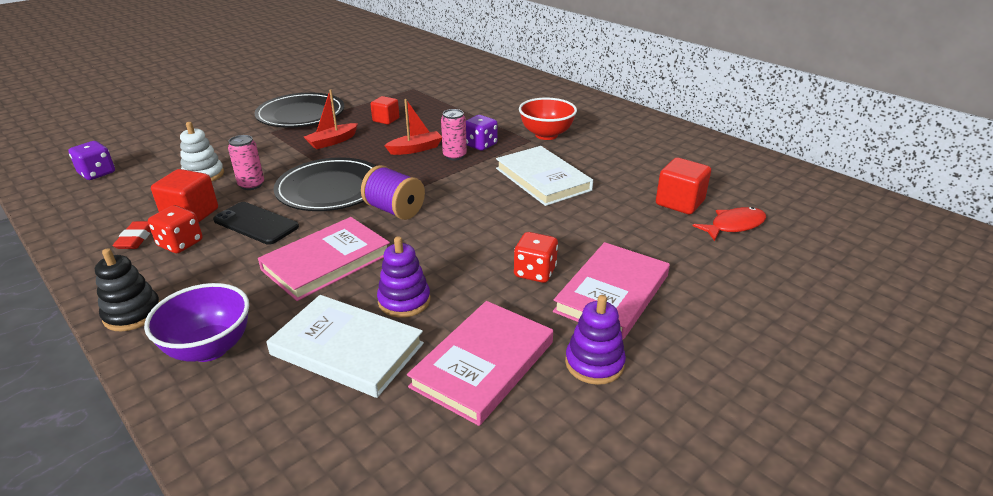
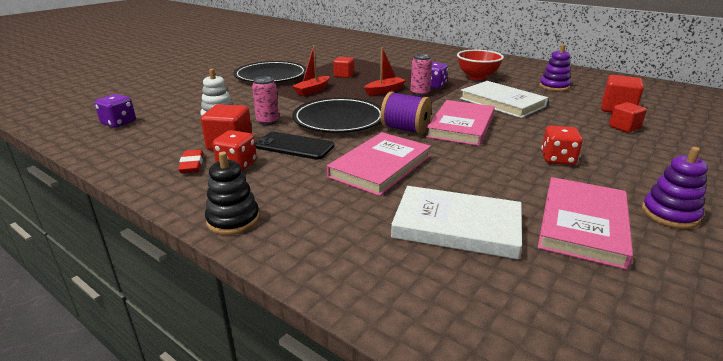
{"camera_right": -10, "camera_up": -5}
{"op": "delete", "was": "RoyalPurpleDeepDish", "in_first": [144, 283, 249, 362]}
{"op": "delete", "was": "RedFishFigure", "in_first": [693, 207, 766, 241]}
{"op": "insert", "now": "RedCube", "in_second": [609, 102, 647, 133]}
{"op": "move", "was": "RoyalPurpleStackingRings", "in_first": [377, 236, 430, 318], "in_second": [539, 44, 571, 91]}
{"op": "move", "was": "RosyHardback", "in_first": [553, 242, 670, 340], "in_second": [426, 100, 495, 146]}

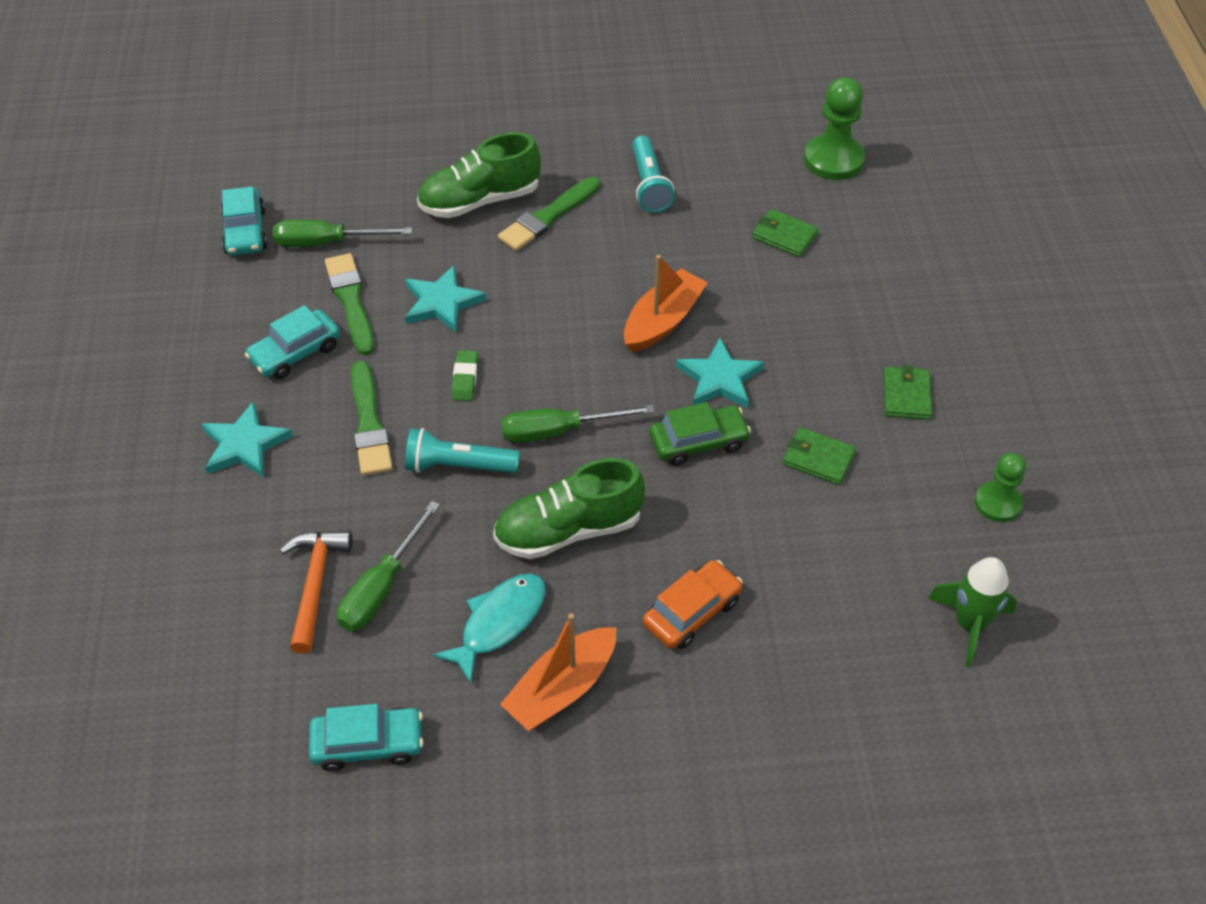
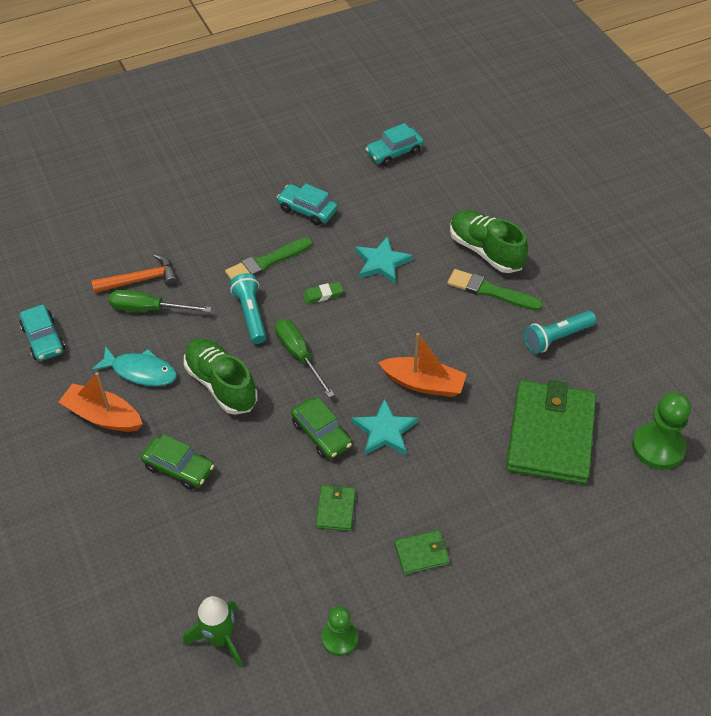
{"camera_right": 70, "camera_up": 0}
{"op": "delete", "was": "TealStarShape", "in_first": [202, 401, 293, 478]}
{"op": "delete", "was": "EmeraldHandScrewdriver", "in_first": [273, 219, 412, 247]}
{"op": "delete", "was": "EmeraldPaintbrush", "in_first": [325, 253, 374, 356]}
{"op": "recolor", "was": "OrangeToyCar", "now": "EmeraldToyCar", "in_first": [643, 560, 743, 649], "in_second": [141, 434, 214, 490]}
{"op": "resize", "was": "EmeraldWallet", "in_first": [752, 209, 818, 257], "in_second": [506, 380, 596, 484], "ratio": 2.34}

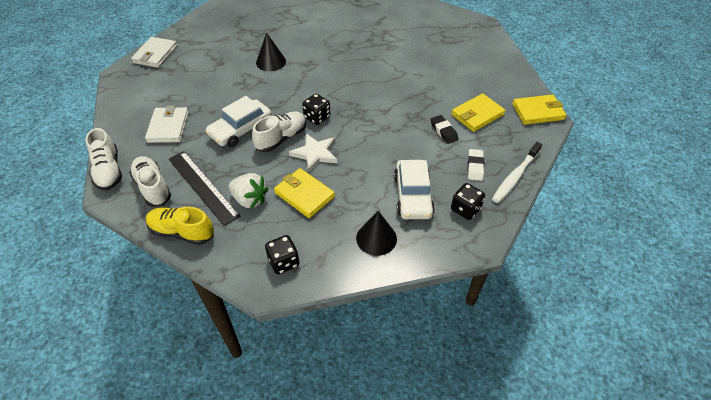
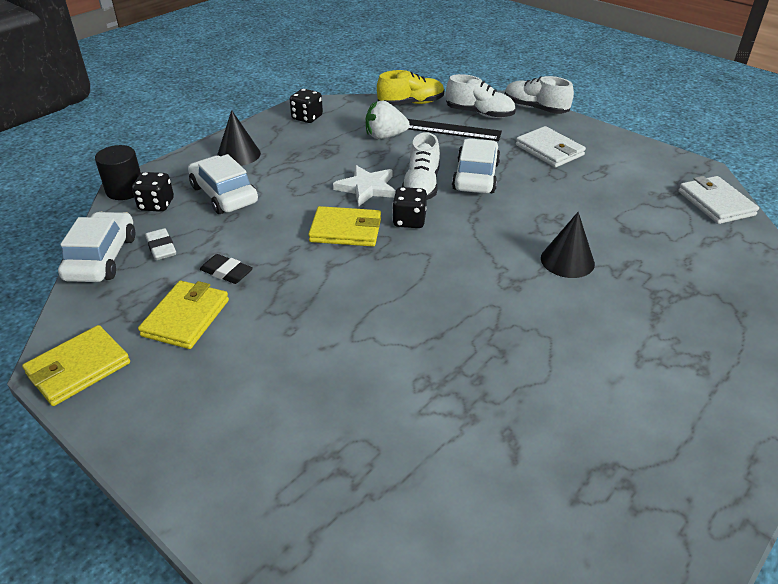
{"camera_right": 145, "camera_up": -10}
{"op": "insert", "now": "EbonySolidCylinder", "in_second": [95, 145, 141, 200]}
{"op": "move", "was": "GoldenWallet", "in_first": [274, 168, 335, 218], "in_second": [308, 206, 381, 247]}
{"op": "replace", "was": "PureWhiteToothbrush", "now": "PureWhiteToyCar", "in_first": [492, 142, 542, 203], "in_second": [58, 212, 135, 282]}

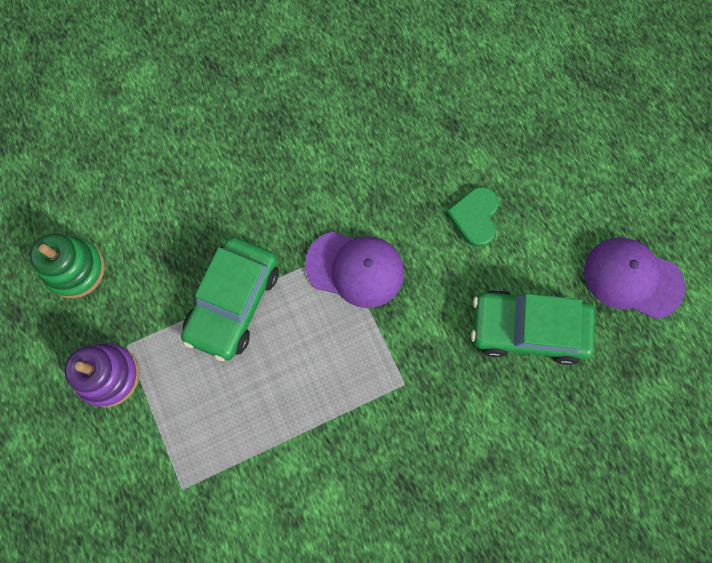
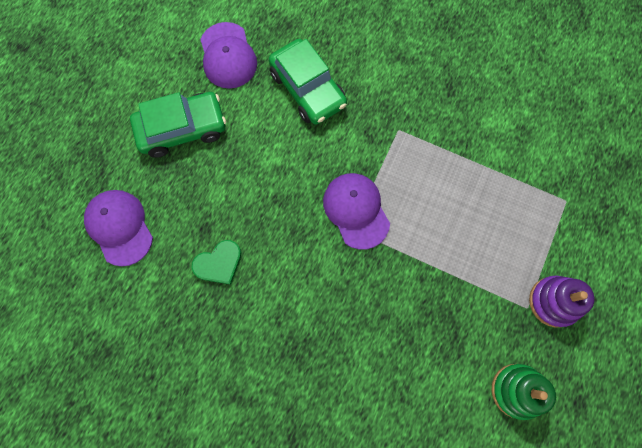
{"camera_right": -130, "camera_up": 0}
{"op": "insert", "now": "RoyalPurplePeakedCap", "in_second": [84, 190, 153, 266]}
{"op": "move", "was": "EmeraldToyCar", "in_first": [181, 237, 279, 361], "in_second": [130, 92, 226, 158]}
{"op": "move", "was": "EmeraldHeartShape", "in_first": [446, 187, 499, 247], "in_second": [192, 240, 242, 285]}

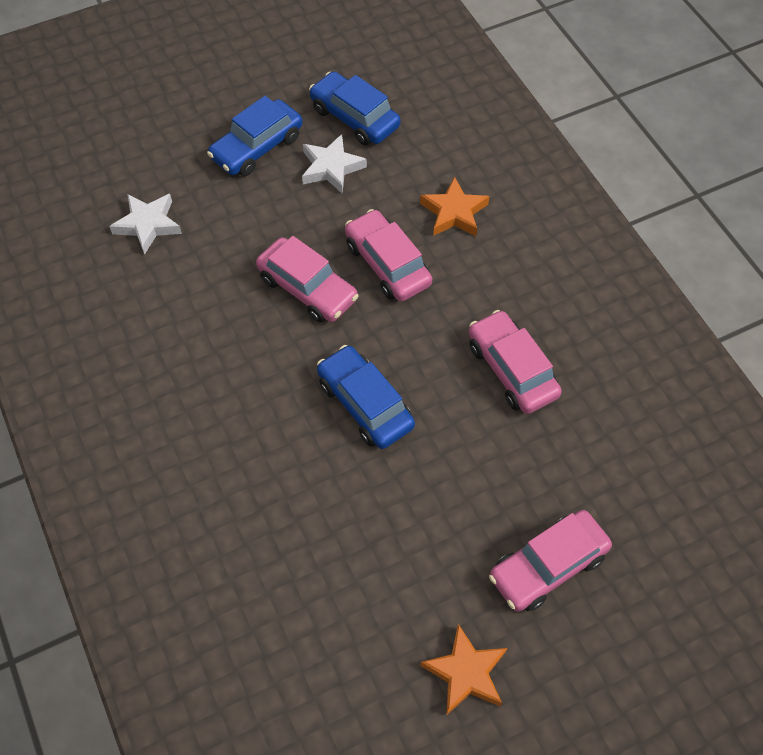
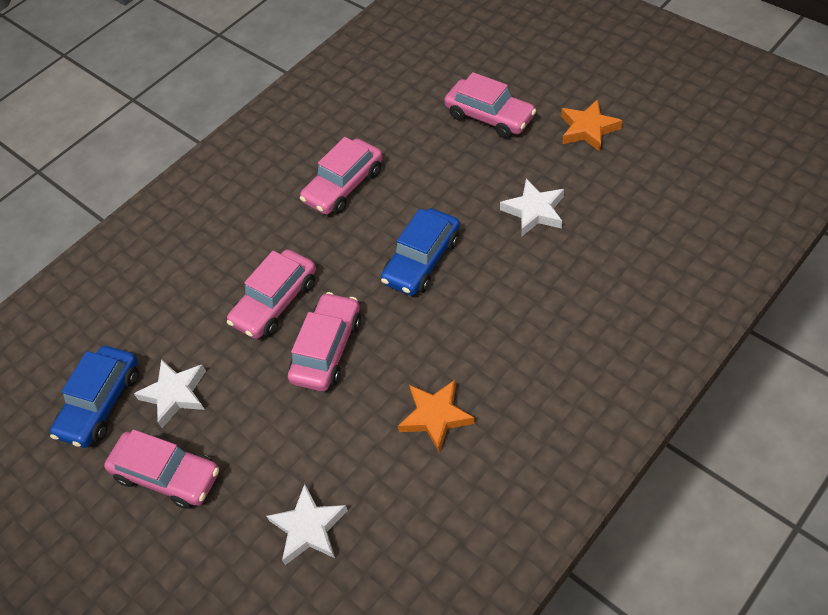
{"camera_right": -105, "camera_up": -5}
{"op": "insert", "now": "PureWhiteStarShape", "in_second": [500, 179, 564, 236]}
{"op": "move", "was": "OrangeStarShape", "in_first": [420, 176, 489, 236], "in_second": [398, 380, 475, 453]}
{"op": "recolor", "was": "CobaltToyCar", "now": "RosyToyCar", "in_first": [207, 96, 303, 176], "in_second": [104, 429, 219, 509]}

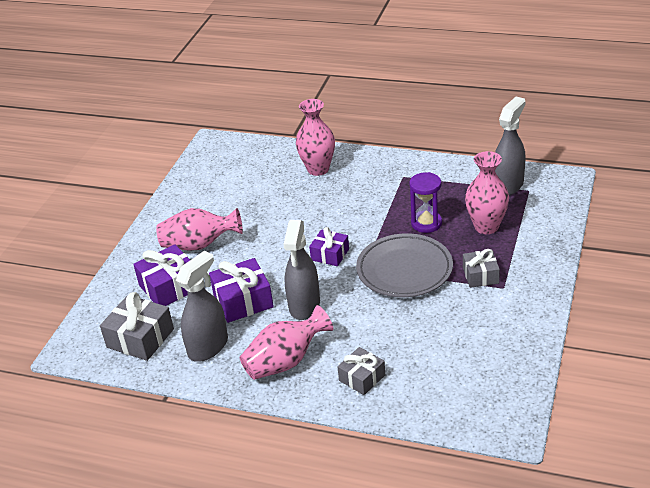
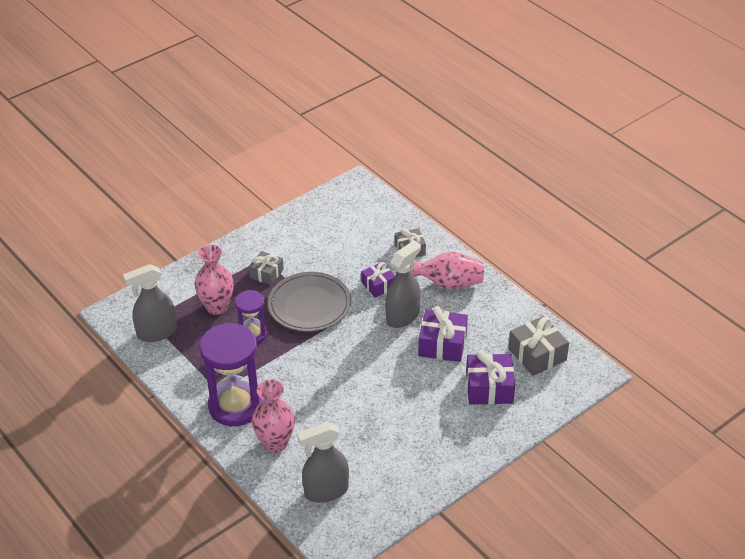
{"camera_right": -150, "camera_up": 5}
{"op": "delete", "was": "RosyFlowerVase", "in_first": [156, 208, 243, 251]}
{"op": "insert", "now": "RoyalPurpleSandglass", "in_second": [199, 323, 263, 426]}
{"op": "move", "was": "GreySprayCleaner", "in_first": [176, 251, 228, 362], "in_second": [297, 422, 349, 503]}
{"op": "move", "was": "RoyalPurpleGift", "in_first": [309, 227, 349, 266], "in_second": [361, 262, 395, 298]}

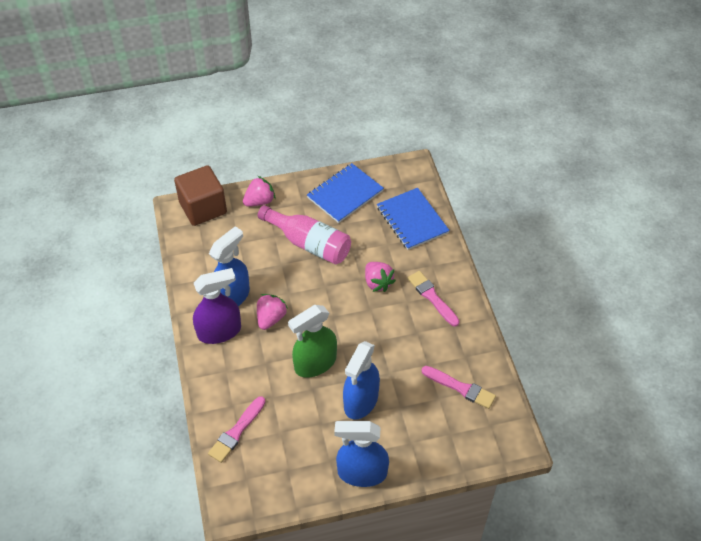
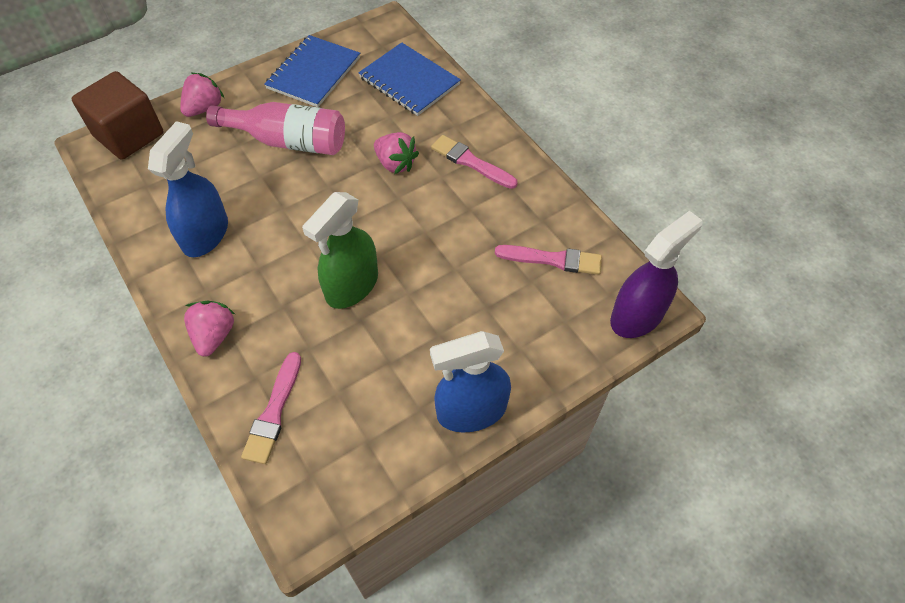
{"camera_right": -20, "camera_up": 5}
{"op": "delete", "was": "CobaltSprayCleaner", "in_first": [343, 341, 380, 419]}
{"op": "move", "was": "RoyalPurpleSprayCleaner", "in_first": [193, 268, 241, 344], "in_second": [610, 211, 703, 338]}
{"op": "move", "was": "RosyStrawberry", "in_first": [257, 294, 288, 330], "in_second": [184, 301, 235, 357]}

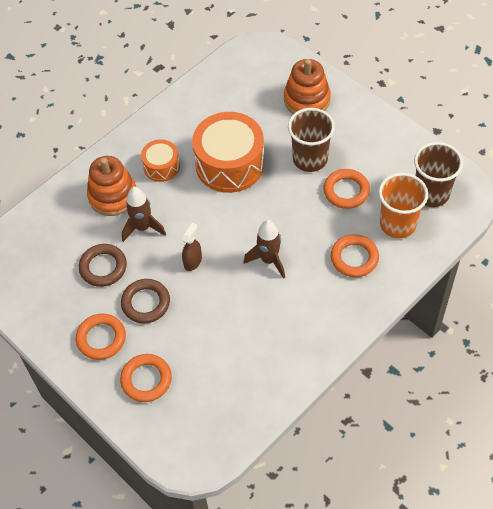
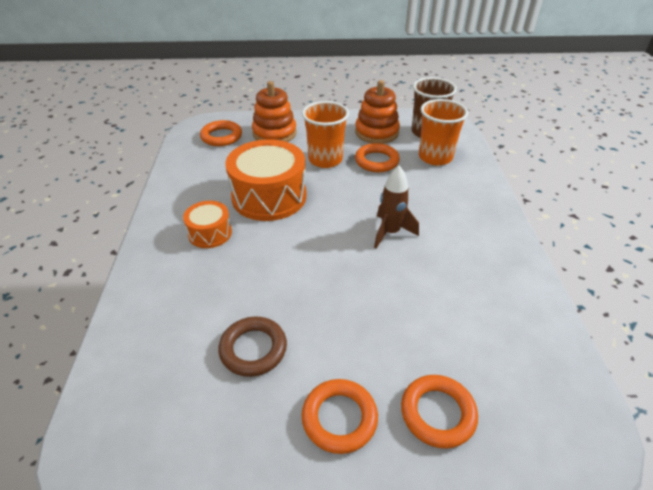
{"camera_right": -50, "camera_up": -15}
{"op": "delete", "was": "BrownRing", "in_first": [121, 279, 170, 323]}
{"op": "delete", "was": "BrownToyRocket", "in_first": [122, 187, 166, 242]}
{"op": "delete", "was": "BrownSprayCleaner", "in_first": [182, 223, 202, 271]}
{"op": "move", "was": "OrangeStackingRings", "in_first": [87, 156, 136, 216], "in_second": [355, 80, 400, 144]}
{"op": "move", "was": "OrangeRing", "in_first": [331, 234, 379, 277], "in_second": [200, 120, 242, 146]}
{"op": "recolor", "was": "BrownTumbler", "now": "OrangeTumbler", "in_first": [288, 108, 335, 172], "in_second": [302, 101, 349, 168]}

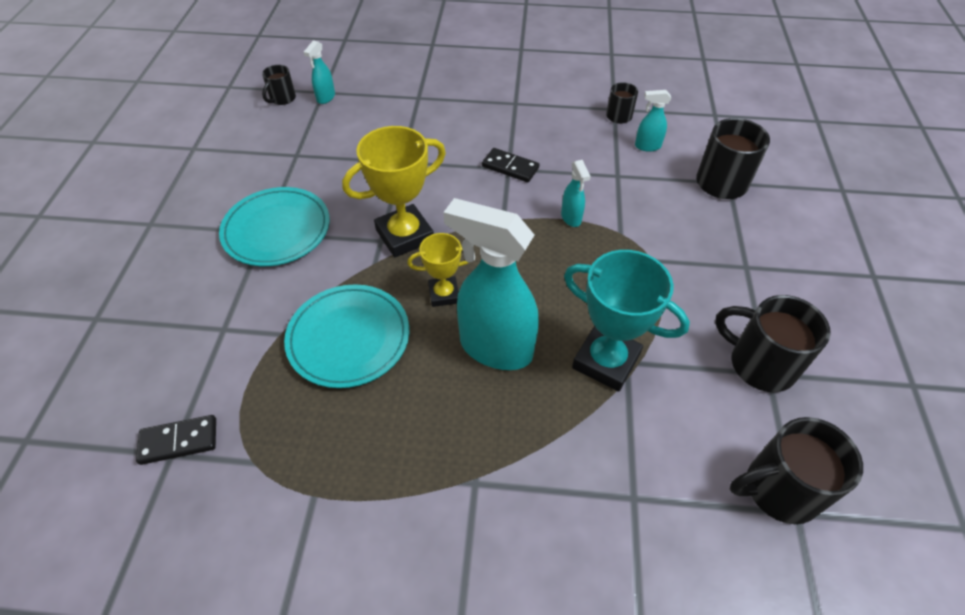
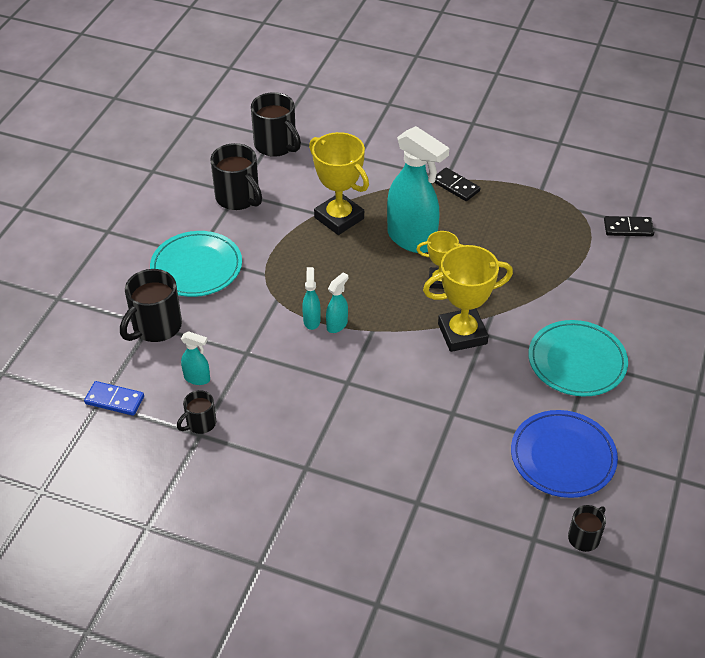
{"camera_right": -165, "camera_up": -5}
{"op": "insert", "now": "CobaltDominoPiece", "in_second": [84, 381, 144, 416]}
{"op": "insert", "now": "CobaltDinnerPlate", "in_second": [511, 410, 618, 498]}
{"op": "move", "was": "TealDinnerPlate", "in_first": [284, 284, 409, 388], "in_second": [150, 231, 242, 297]}
{"op": "move", "was": "TealSprayCleaner", "in_first": [304, 40, 335, 104], "in_second": [326, 272, 348, 333]}
{"op": "move", "was": "EbonyDominoPiece", "in_first": [482, 148, 540, 182], "in_second": [434, 168, 480, 201]}
{"op": "recolor", "was": "TealPrizeCup", "now": "GoldenPrizeCup", "in_first": [564, 250, 690, 392], "in_second": [309, 132, 369, 235]}
{"op": "rotate", "was": "EbonyMug", "in_first": [730, 417, 863, 524], "in_second": [251, 92, 301, 157], "clockwise": 45}

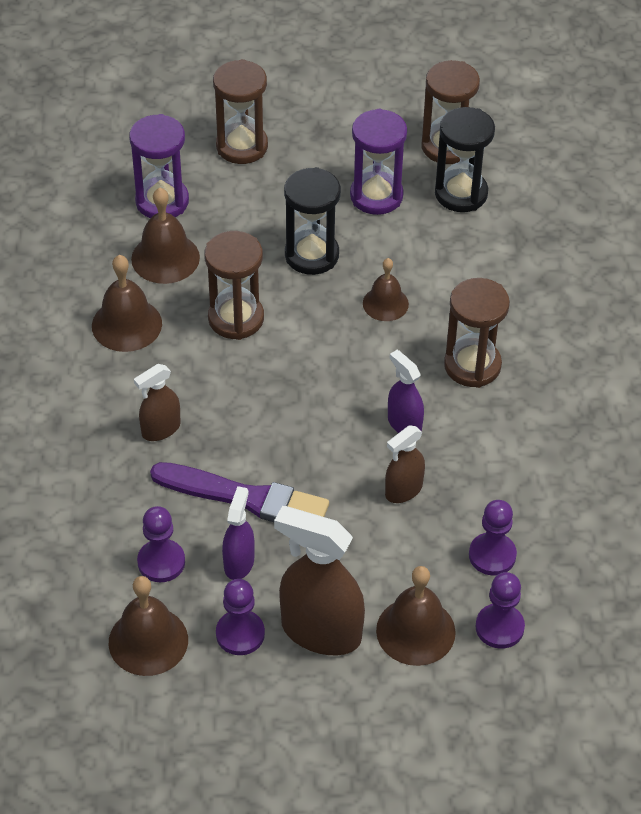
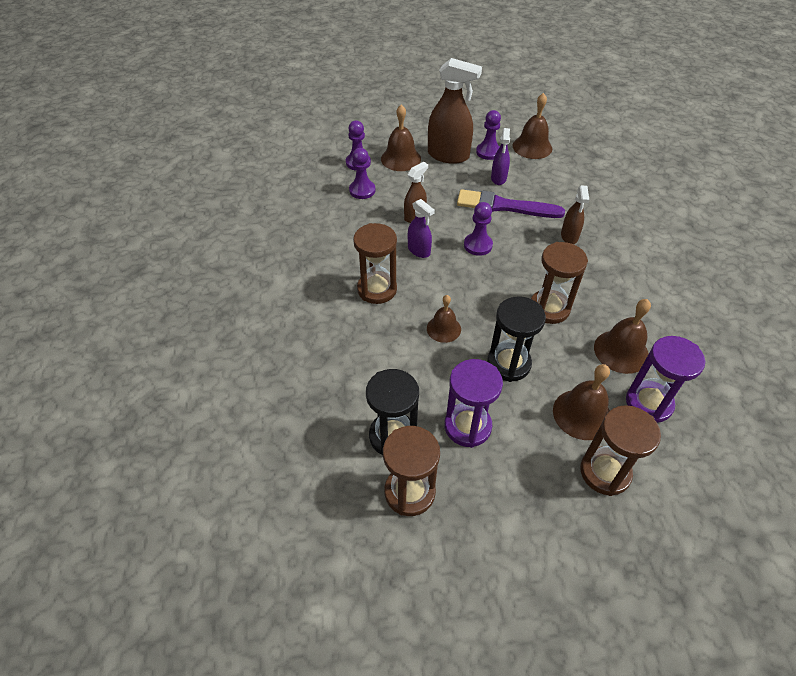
{"camera_right": 175, "camera_up": 0}
{"op": "move", "was": "BrownHandBell", "in_first": [92, 255, 162, 352], "in_second": [553, 364, 610, 440]}
{"op": "move", "was": "RoyalPurpleChessPawn", "in_first": [137, 506, 185, 582], "in_second": [464, 202, 493, 256]}
{"op": "rotate", "was": "BrownSprayCleaner", "in_first": [134, 364, 181, 441], "in_second": [561, 186, 589, 244], "clockwise": 135}

